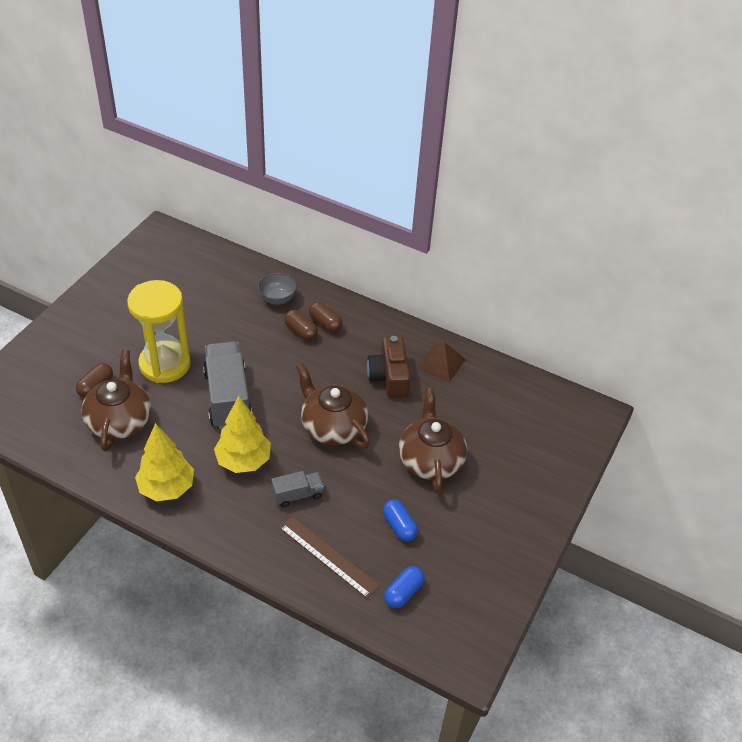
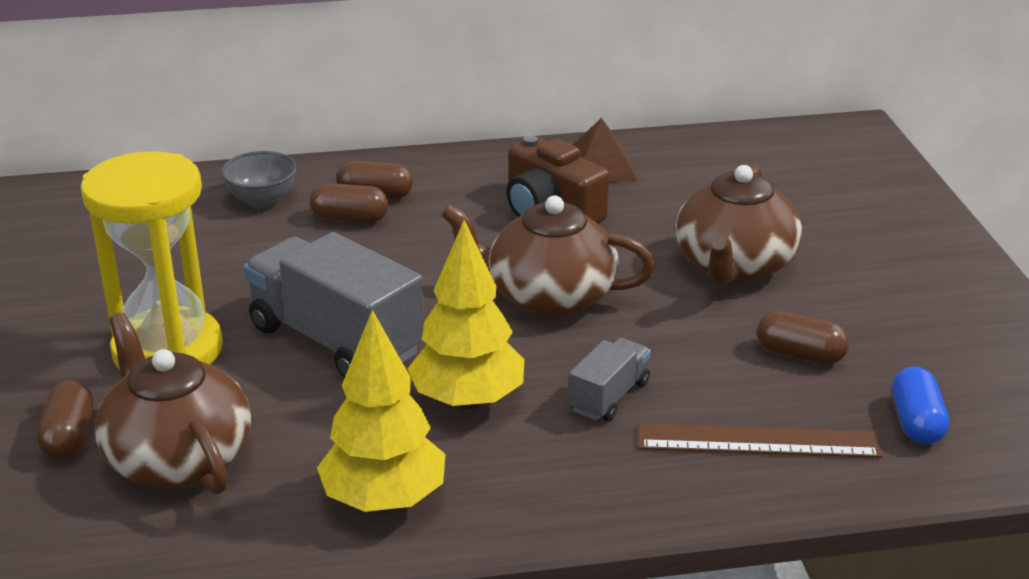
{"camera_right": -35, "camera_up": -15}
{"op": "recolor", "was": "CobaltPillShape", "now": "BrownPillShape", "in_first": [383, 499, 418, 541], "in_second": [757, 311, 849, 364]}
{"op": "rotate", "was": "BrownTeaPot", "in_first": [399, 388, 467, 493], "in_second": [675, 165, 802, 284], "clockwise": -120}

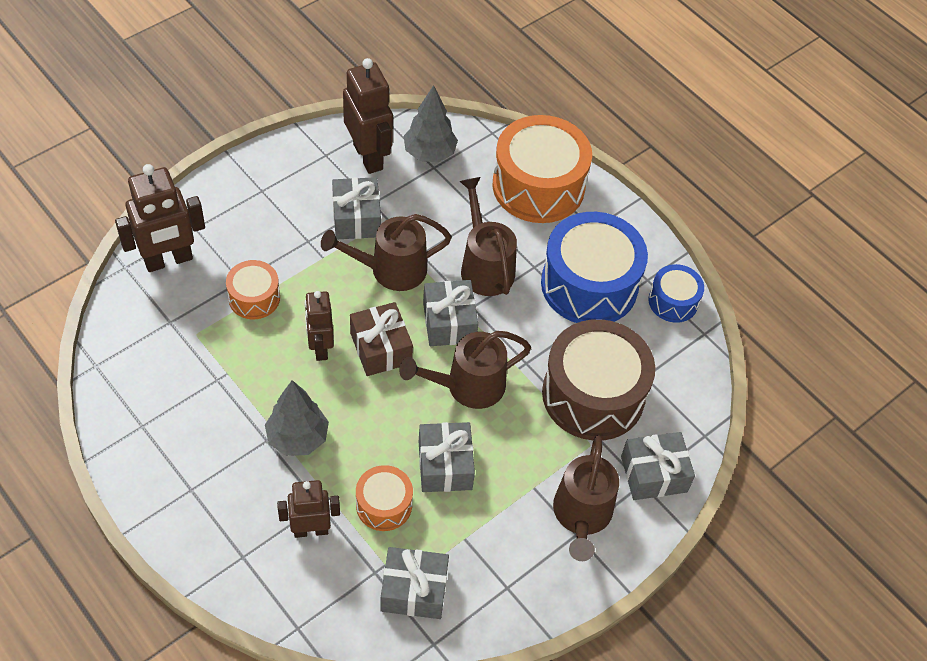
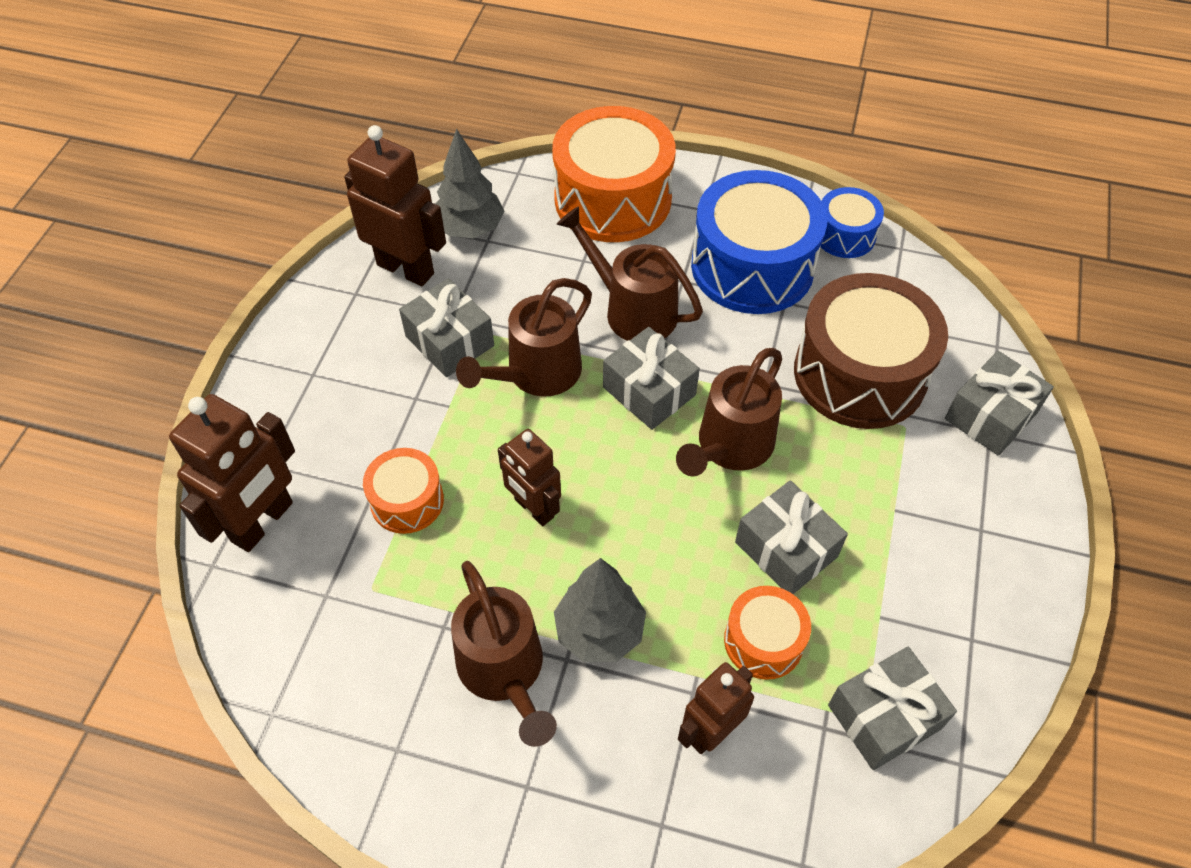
{"camera_right": -30, "camera_up": 0}
{"op": "delete", "was": "BrownGift", "in_first": [350, 302, 413, 376]}
{"op": "move", "was": "BrownWateringPot", "in_first": [553, 435, 619, 561], "in_second": [451, 561, 557, 747]}

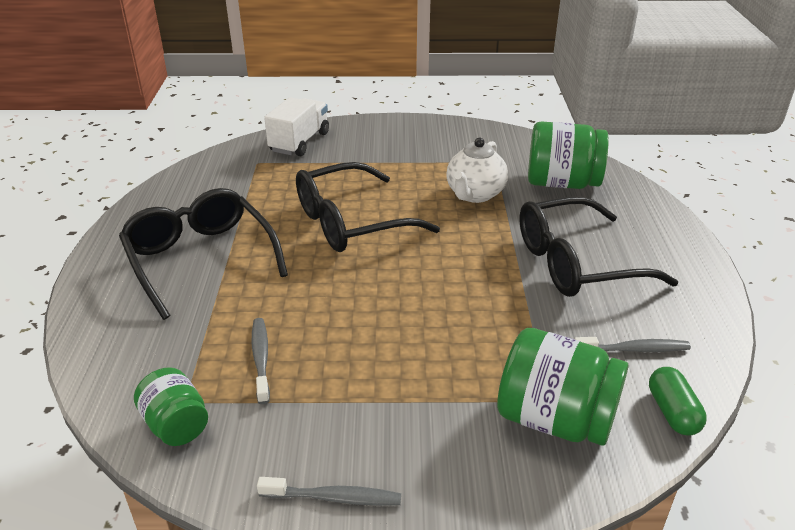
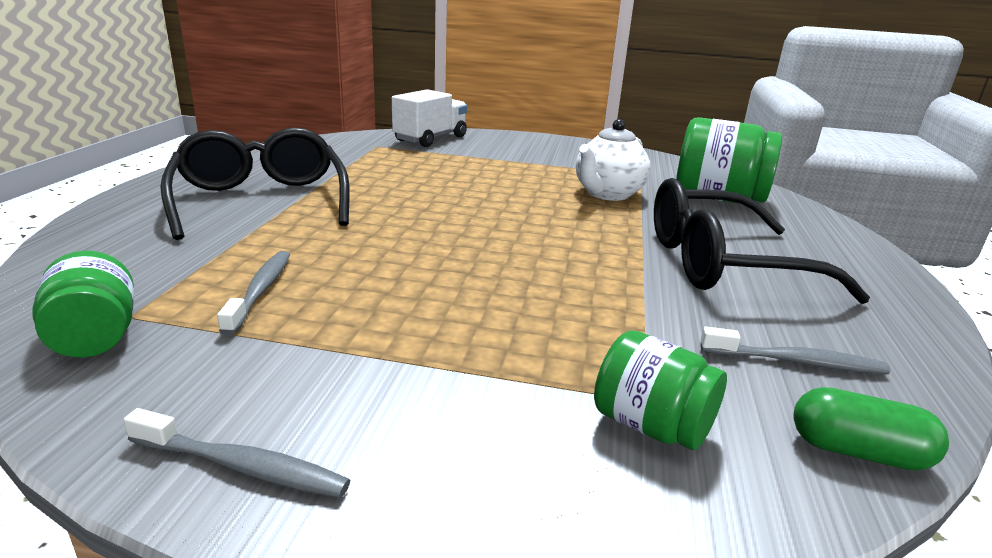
{"camera_right": 10, "camera_up": -10}
{"op": "delete", "was": "EbonyEyeglasses", "in_first": [296, 162, 440, 252]}
{"op": "rotate", "was": "EmeraldPillShape", "in_first": [649, 367, 707, 436], "in_second": [793, 387, 949, 470], "clockwise": -75}
{"op": "resize", "was": "EmeraldPreserveJar", "in_first": [497, 328, 629, 446], "in_second": [594, 330, 727, 450], "ratio": 0.59}

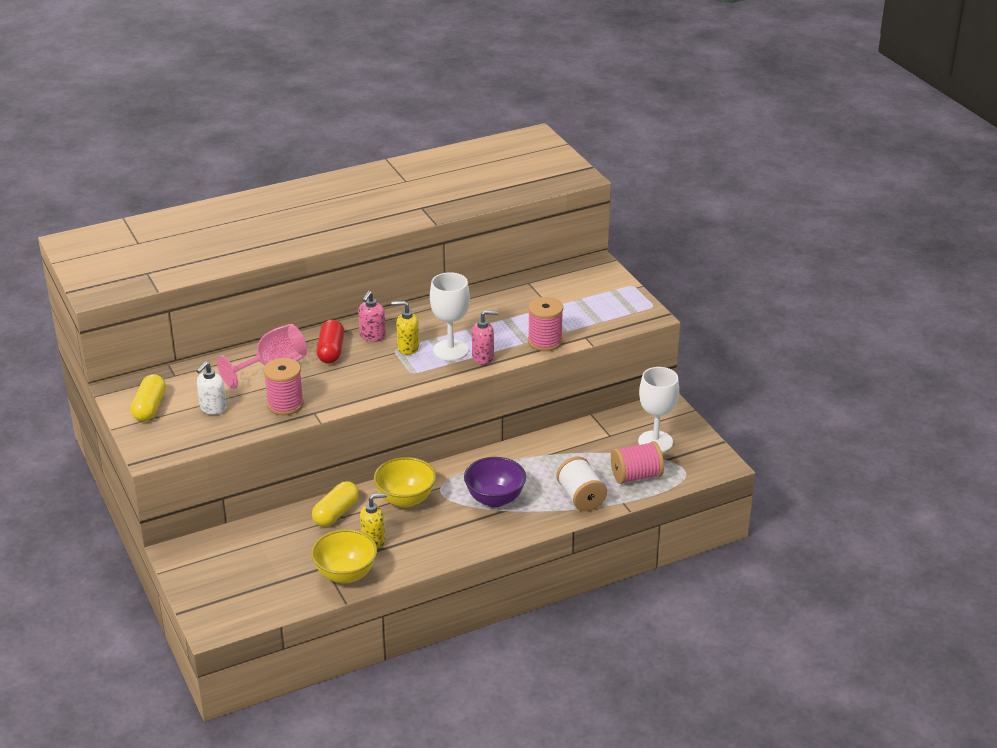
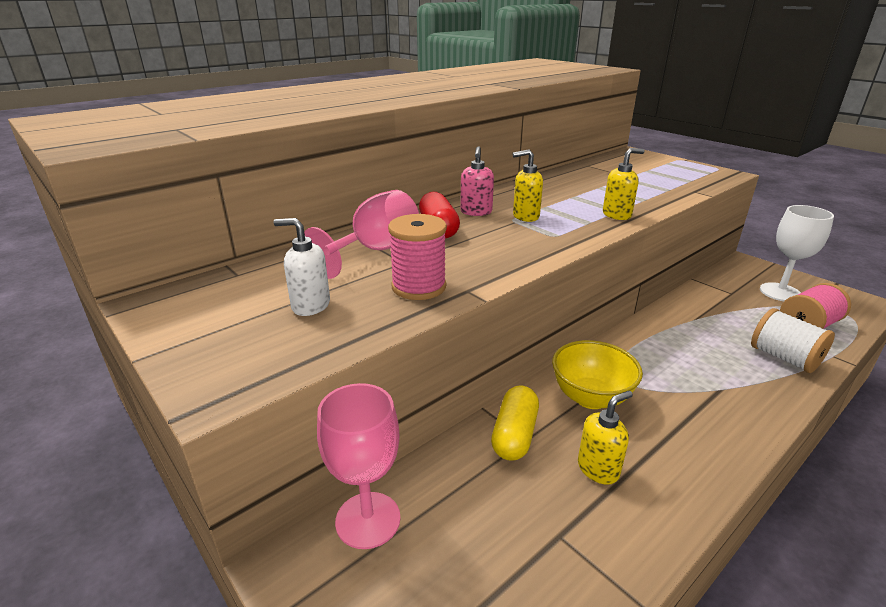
{"camera_right": -15, "camera_up": -5}
{"op": "delete", "was": "GoldenPillShape", "in_first": [130, 374, 166, 421]}
{"op": "delete", "was": "GoldenDeepDish", "in_first": [311, 529, 377, 584]}
{"op": "delete", "was": "PureWhiteWineGlass", "in_first": [430, 272, 470, 361]}
{"op": "delete", "was": "RoyalPurpleDeepDish", "in_first": [464, 457, 526, 507]}
{"op": "delete", "was": "RosyBobbin", "in_first": [528, 297, 563, 351]}
{"op": "insert", "now": "RosyWineGlass", "in_second": [317, 383, 400, 549]}
{"op": "recolor", "was": "RosyPumpBottle", "now": "GoldenPumpBottle", "in_first": [472, 310, 498, 364], "in_second": [603, 148, 645, 220]}
{"op": "rotate", "was": "PureWhitePumpBottle", "in_first": [196, 361, 226, 415], "in_second": [274, 218, 330, 316], "clockwise": 90}

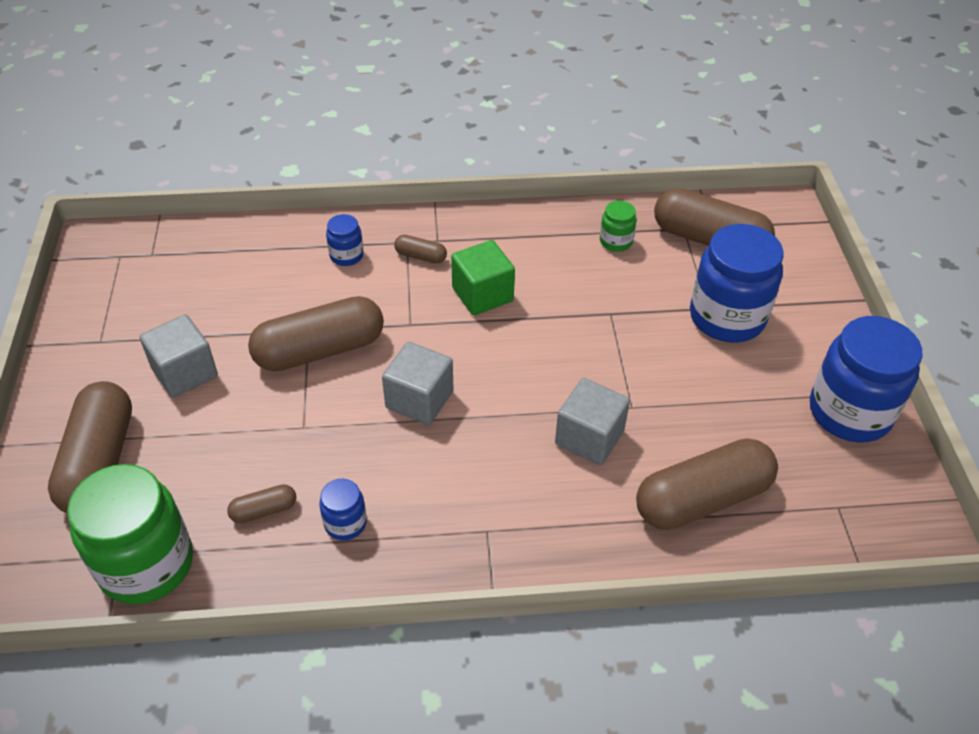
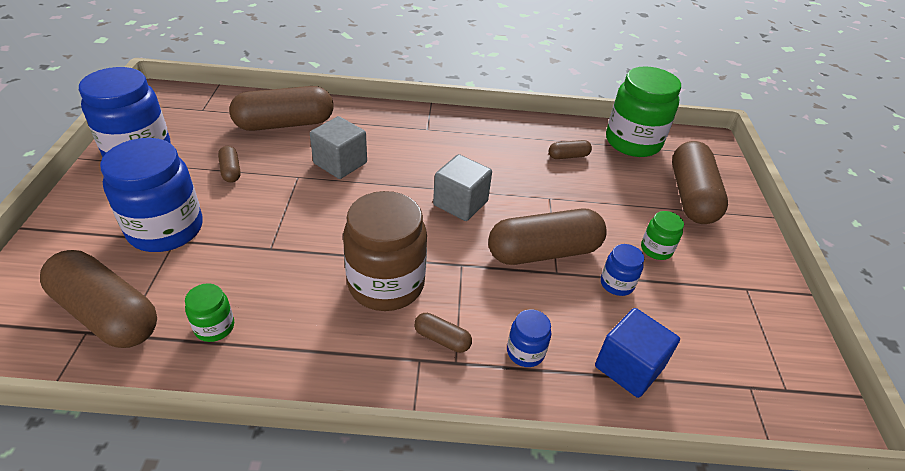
{"camera_right": -175, "camera_up": -5}
{"op": "insert", "now": "BrownPillShape", "in_second": [218, 146, 241, 183]}
{"op": "insert", "now": "CobaltCube", "in_second": [595, 308, 680, 398]}
{"op": "move", "was": "CobaltPreserveJar", "in_first": [319, 479, 367, 540], "in_second": [601, 244, 644, 296]}
{"op": "replace", "was": "GreyCube", "now": "EmeraldPreserveJar", "in_first": [140, 314, 218, 398], "in_second": [641, 211, 684, 260]}
{"op": "replace", "was": "EmeraldCube", "now": "BrownPreserveJar", "in_first": [451, 240, 515, 315], "in_second": [343, 191, 427, 311]}

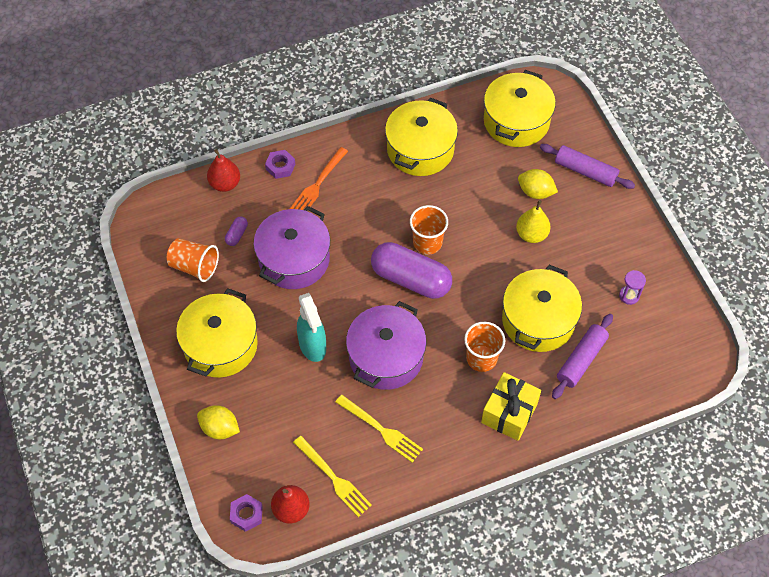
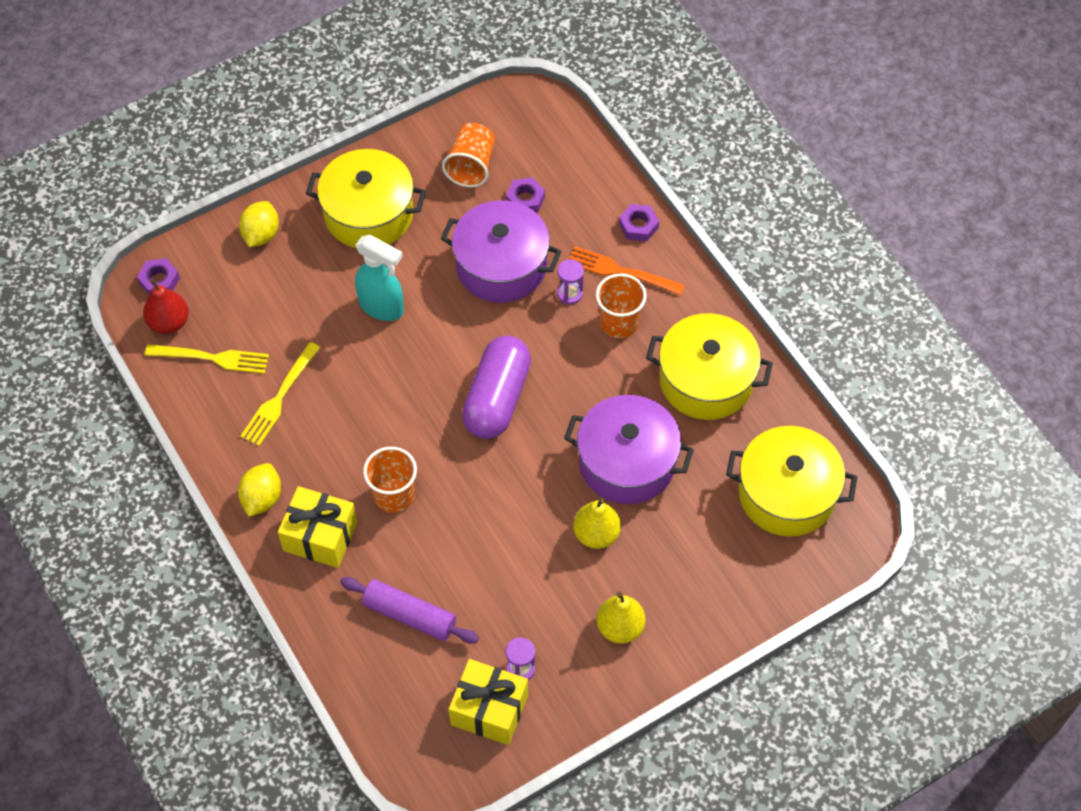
{"camera_right": 80, "camera_up": 0}
{"op": "delete", "was": "RedPearFruit", "in_first": [207, 149, 240, 192]}
{"op": "delete", "was": "GoldenPot", "in_first": [502, 265, 582, 352]}
{"op": "delete", "was": "RoyalPurpleRollingPin", "in_first": [540, 144, 635, 189]}
{"op": "insert", "now": "GoldenGift", "in_second": [449, 659, 528, 745]}
{"op": "insert", "now": "RoyalPurpleSandglass", "in_second": [557, 259, 584, 304]}
{"op": "insert", "now": "GoldenPearFruit", "in_second": [596, 592, 646, 644]}
{"op": "move", "was": "RoyalPurplePot", "in_first": [346, 301, 426, 390], "in_second": [564, 395, 694, 504]}
{"op": "move", "was": "OrangeTumbler", "in_first": [410, 205, 448, 255], "in_second": [596, 273, 647, 338]}
{"op": "move", "was": "GoldenToyLemon", "in_first": [518, 169, 558, 199], "in_second": [238, 463, 281, 517]}
{"op": "replace", "was": "RoyalPurplePillShape", "now": "RoyalPurpleHexagonNut", "in_first": [225, 216, 248, 246], "in_second": [506, 177, 545, 213]}
{"op": "rotate", "was": "GoldenFork", "in_first": [293, 436, 372, 517], "in_second": [145, 344, 269, 374], "clockwise": -120}
{"op": "rotate", "was": "TealSprayCleaner", "in_first": [297, 293, 326, 362], "in_second": [355, 235, 404, 321], "clockwise": -120}

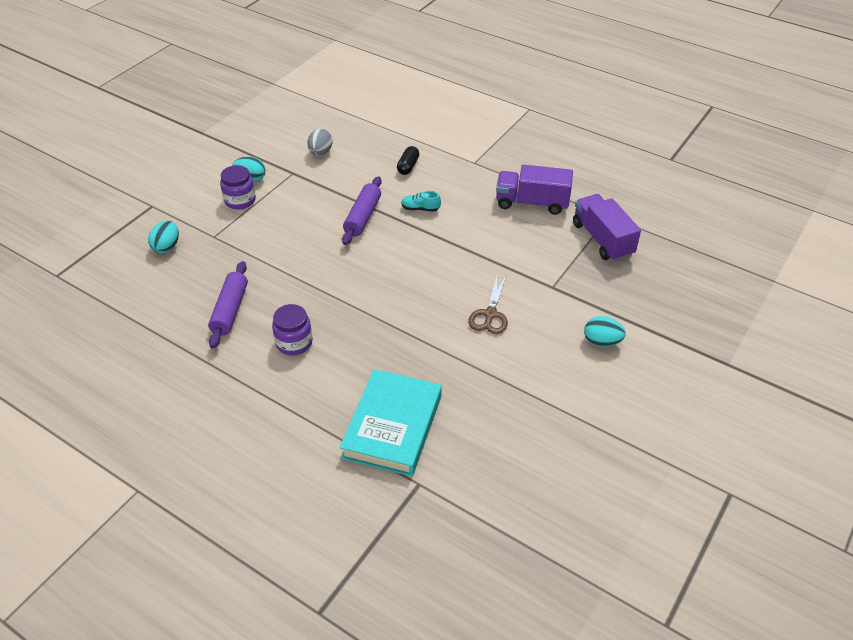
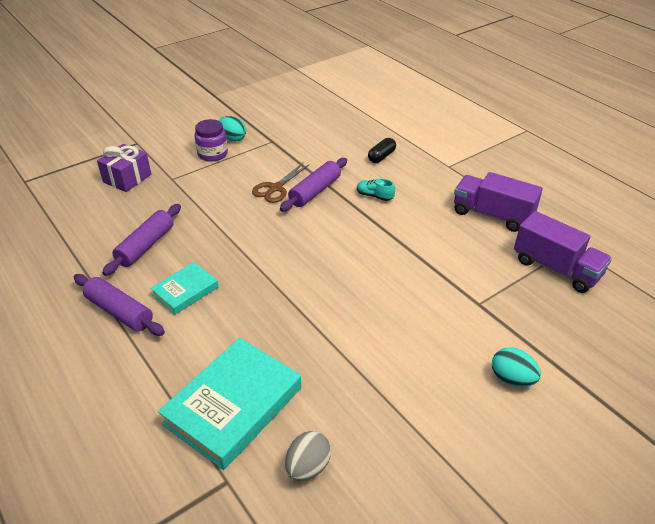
{"camera_right": 20, "camera_up": -5}
{"op": "insert", "now": "RoyalPurpleRollingPin", "in_second": [74, 274, 165, 336]}
{"op": "move", "was": "GreyToyEgg", "in_first": [307, 129, 333, 155], "in_second": [285, 431, 331, 481]}
{"op": "move", "was": "BrownShears", "in_first": [468, 276, 508, 334], "in_second": [252, 163, 310, 203]}
{"op": "replace", "was": "TealToyEgg", "now": "RoyalPurpleGift", "in_first": [148, 221, 179, 253], "in_second": [97, 144, 151, 192]}
{"op": "replace", "was": "RoyalPurplePreserveJar", "now": "TealHardback", "in_first": [272, 304, 313, 355], "in_second": [150, 262, 218, 315]}
{"op": "rotate", "was": "RoyalPurpleToyTruck", "in_first": [573, 194, 641, 262], "in_second": [514, 211, 612, 293], "clockwise": 135}

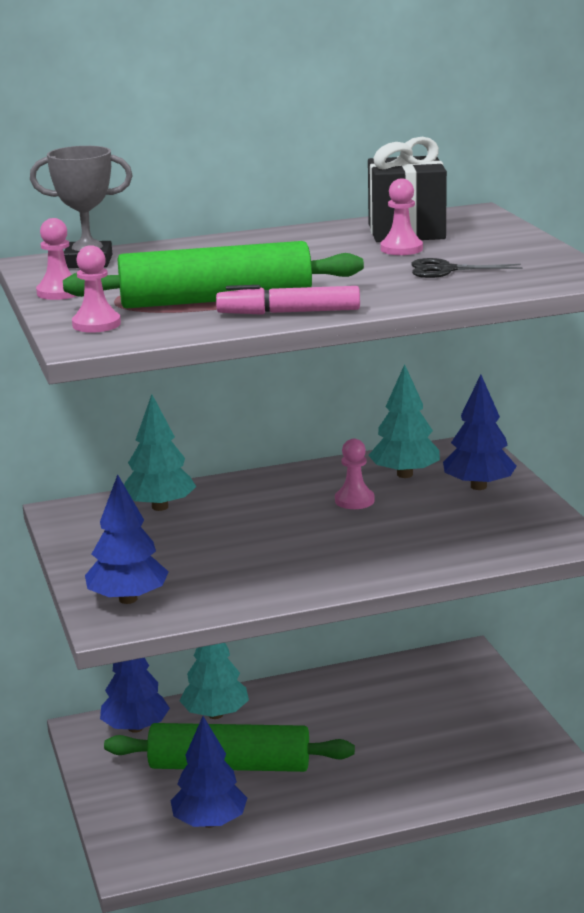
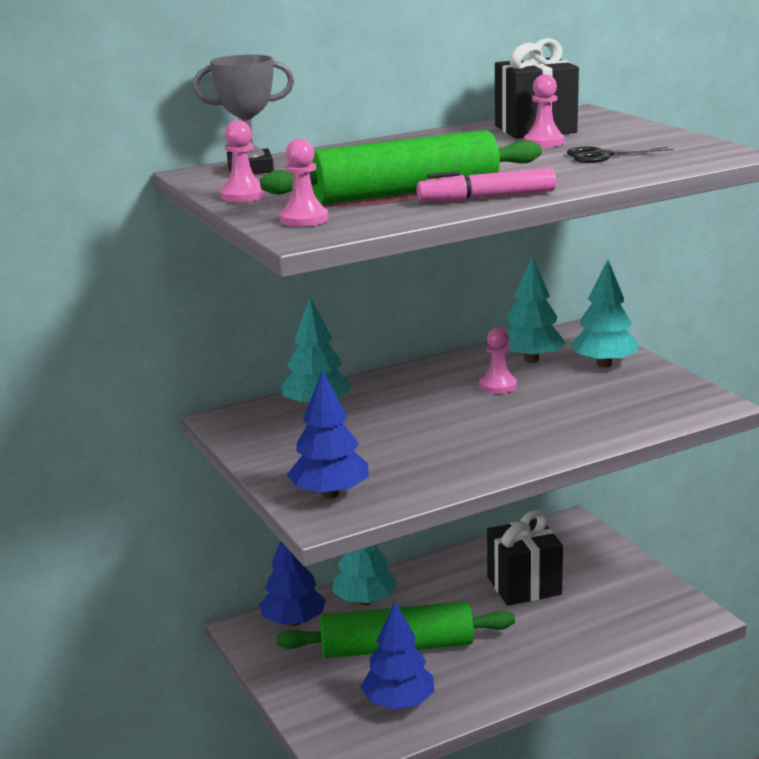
{"camera_right": -10, "camera_up": 0}
{"op": "insert", "now": "EbonyGift", "in_second": [487, 510, 563, 606]}
{"op": "recolor", "was": "CobaltToyTree", "now": "TealToyTree", "in_first": [443, 375, 516, 490], "in_second": [570, 259, 638, 368]}

